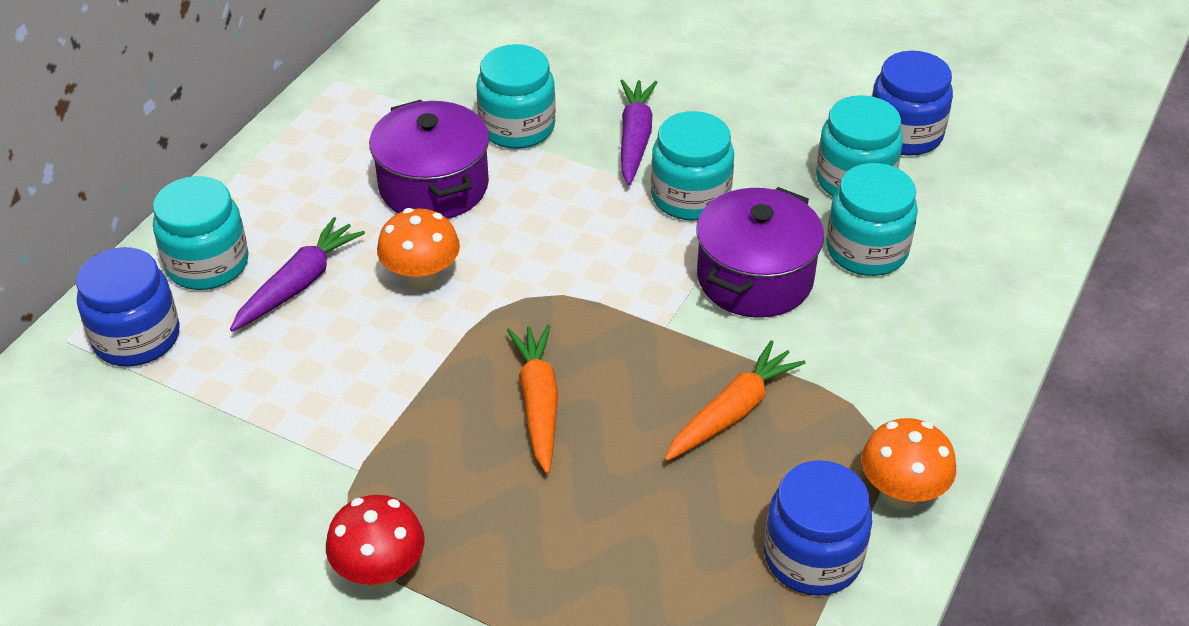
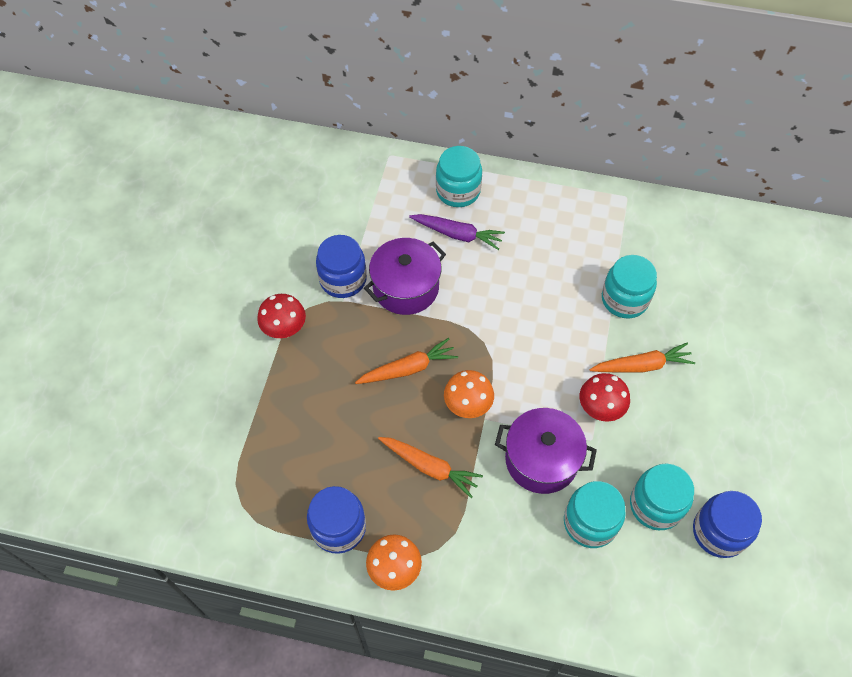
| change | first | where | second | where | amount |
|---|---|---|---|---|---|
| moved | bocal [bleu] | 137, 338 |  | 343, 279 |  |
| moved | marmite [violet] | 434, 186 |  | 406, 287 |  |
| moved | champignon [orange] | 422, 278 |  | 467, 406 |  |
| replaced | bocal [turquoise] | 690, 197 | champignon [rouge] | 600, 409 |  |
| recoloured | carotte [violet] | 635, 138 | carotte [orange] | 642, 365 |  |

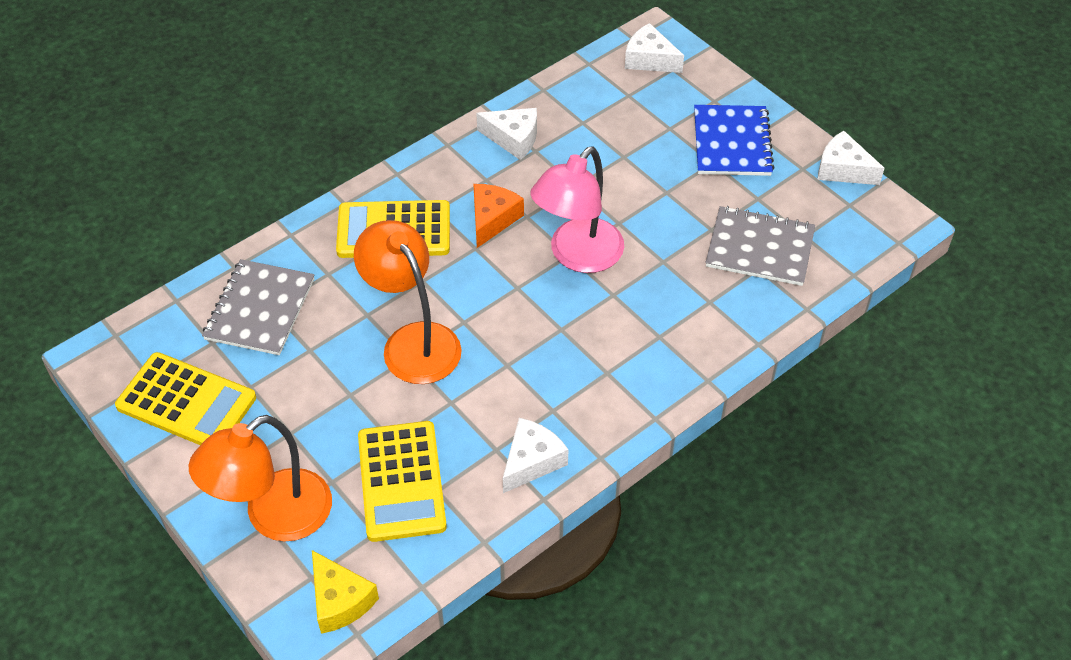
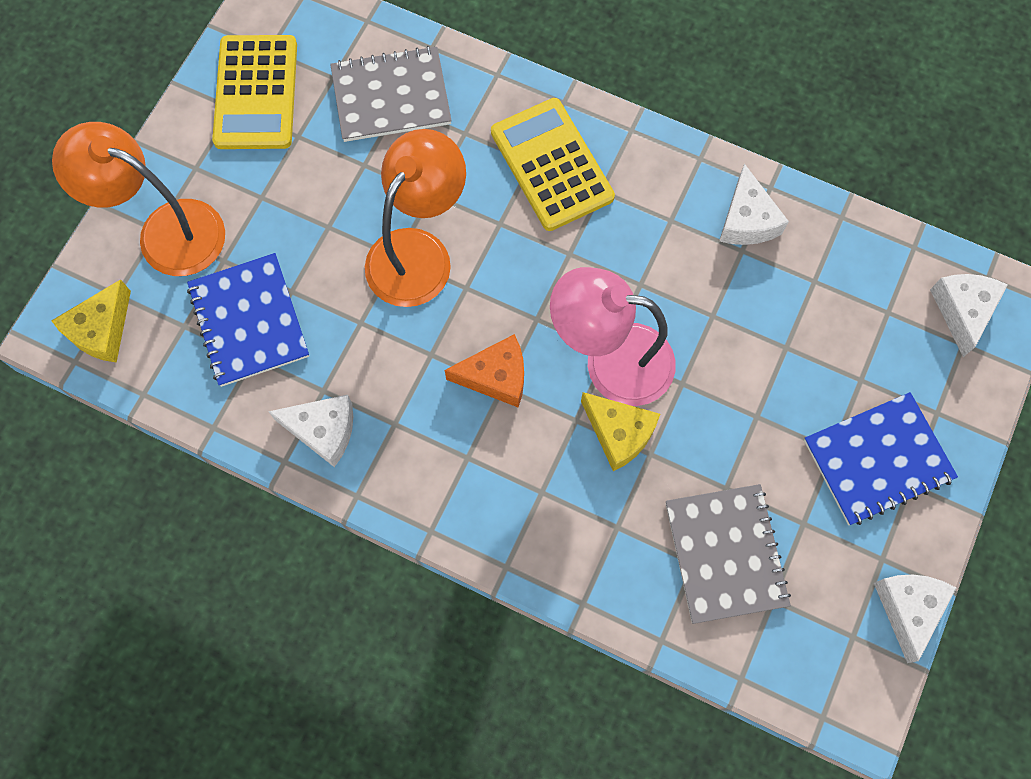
| change | first | where | second | where | amount |
|---|---|---|---|---|---|
| replaced | calculatrice [jaune] | 401, 481 | carnet [bleu] | 249, 321 |  |
| moved | fromage [orange] | 492, 219 |  | 496, 376 |  |
| added |  |  | fromage [jaune] | 619, 433 |  |

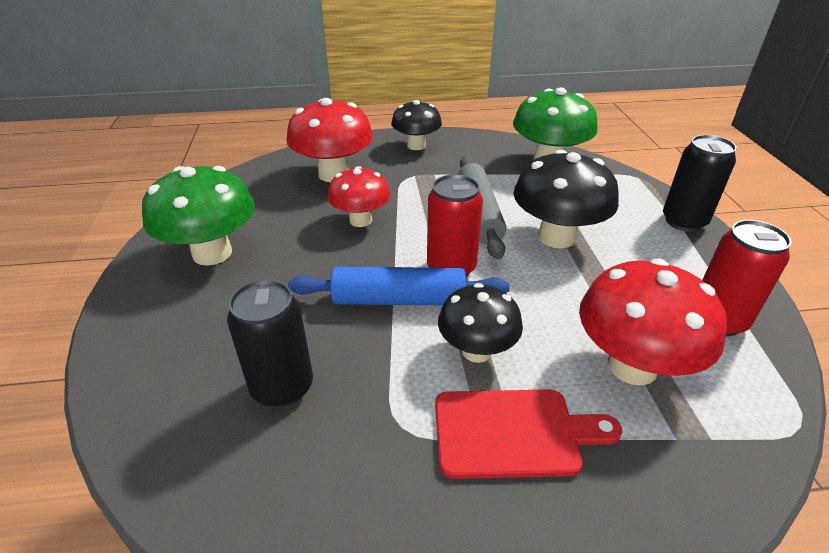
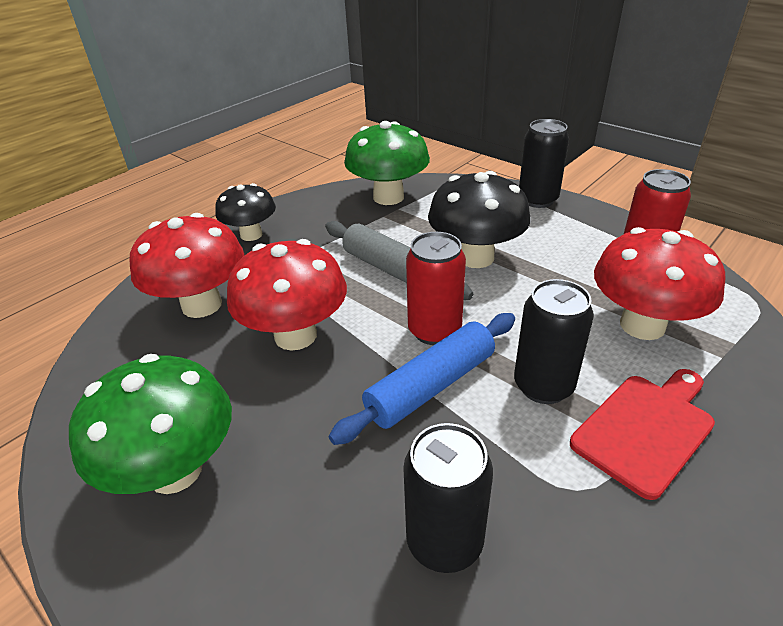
| change | first | where | second | where | amount |
|---|---|---|---|---|---|
| resized | champignon [rouge] | 360, 220 |  | 295, 335 | x1.53 |
| replaced | champignon [noir] | 477, 351 | canette [noir] | 543, 386 |  |

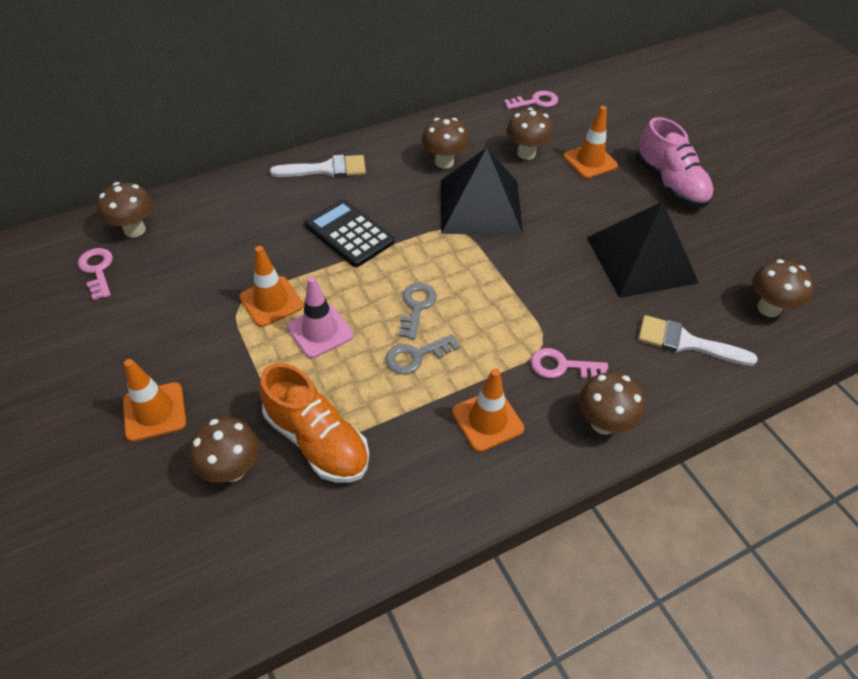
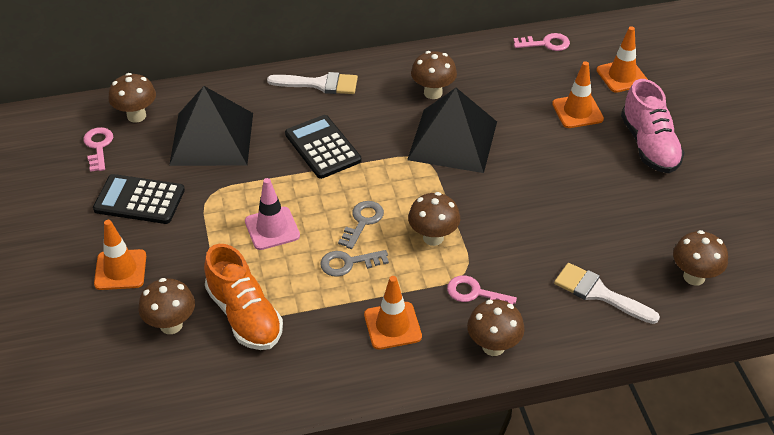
| change | first | where | second | where | amount |
|---|---|---|---|---|---|
| added |  |  | calculatrice [noir] | 139, 200 |  |
| moved | pyramide [noir] | 641, 259 |  | 212, 138 |  |
| moved | champignon [marron] | 526, 153 |  | 433, 237 |  |
| moved | cône de chantier [orange] | 271, 301 |  | 622, 76 |  |

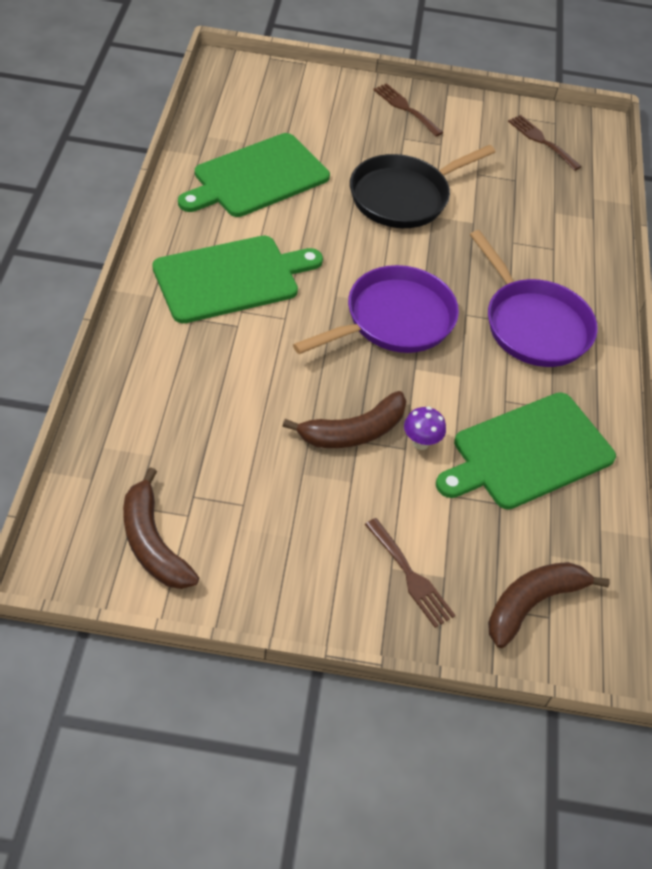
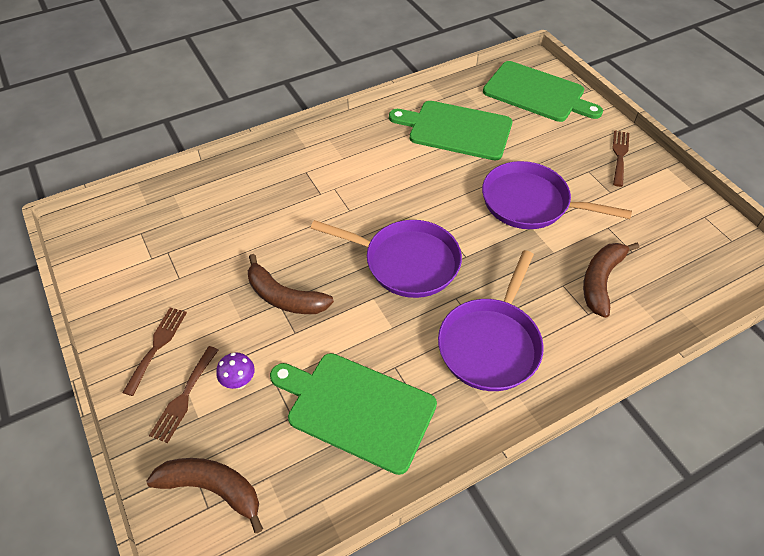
| change | first | where | second | where | amount |
|---|---|---|---|---|---|
| moved | fourchette [marron] | 541, 141 |  | 157, 346 |  |
| moved | champignon [violet] | 420, 442 |  | 239, 382 |  |
| recoloured | poêle [noir] | 404, 196 | poêle [violet] | 530, 203 |  |
| moved | planche à découper [vert] | 231, 278 |  | 537, 93 |  |
| moved | banane [marron] | 153, 542 |  | 601, 281 |  |

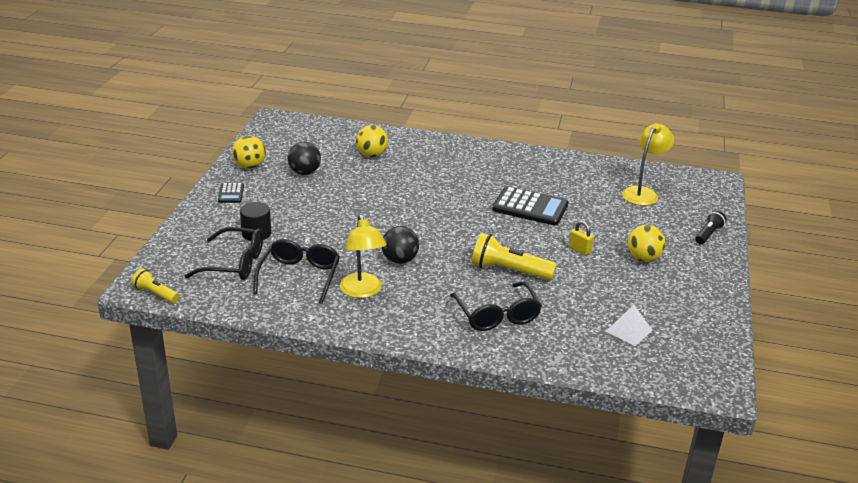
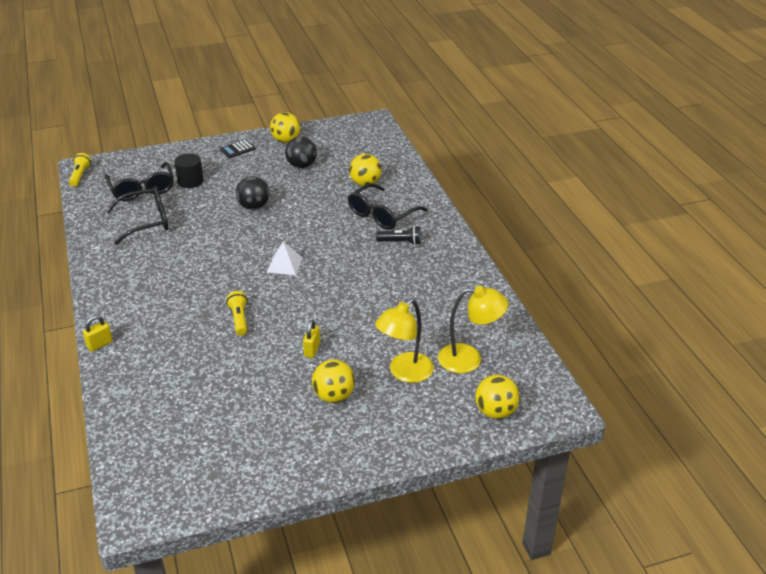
| change | first | where | second | where | amount |
|---|---|---|---|---|---|
| added |  |  | cadenas [jaune] | 100, 344 |  |
| resized | lampe de poche [jaune] | 508, 270 |  | 239, 319 | x0.58 |
| moved | balle [noir] | 399, 260 |  | 254, 207 |  |
| moved | pyramide [blanc] | 629, 330 |  | 285, 264 |  |
| moved | lunettes [noir] | 497, 315 |  | 381, 215 |  |
| moved | lampe [jaune] | 362, 291 |  | 404, 373 |  |
| moved | lampe de poche [noir] | 708, 234 |  | 401, 242 |  |
| added |  |  | balle [jaune] | 495, 412 |  |
| removed | calculatrice [noir] | 530, 207 |  |  |  |

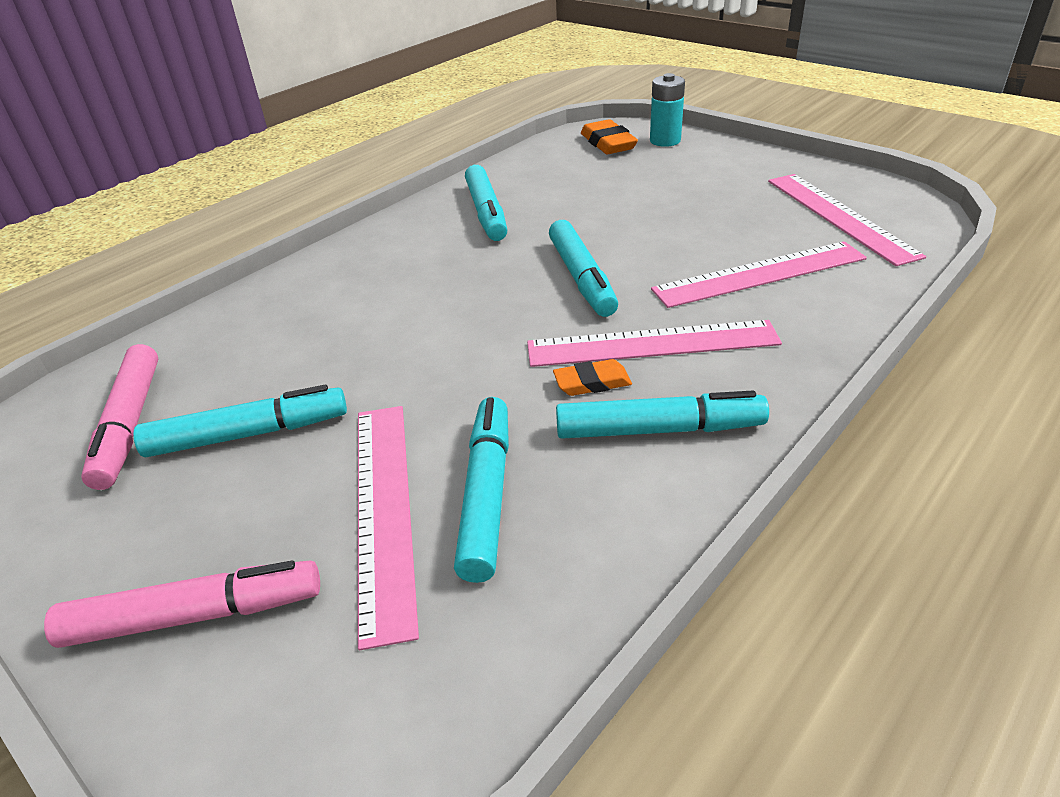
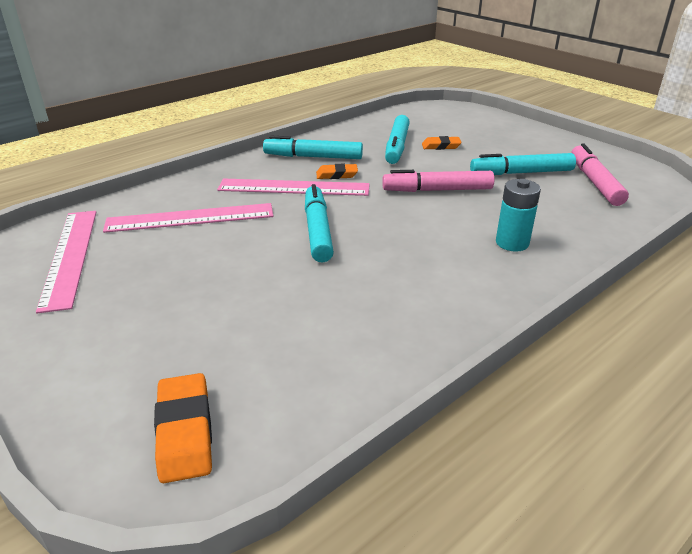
| change | first | where | second | where | amount |
|---|---|---|---|---|---|
| moved | feutre [rose] | 194, 615 |  | 437, 190 |  |
| replaced | règle [rose] | 383, 510 | gomme [orange] | 441, 146 |  |
| moved | pile [turquoise] | 665, 141 |  | 512, 243 |  |
| removed | feutre [turquoise] | 486, 212 |  |  |  |

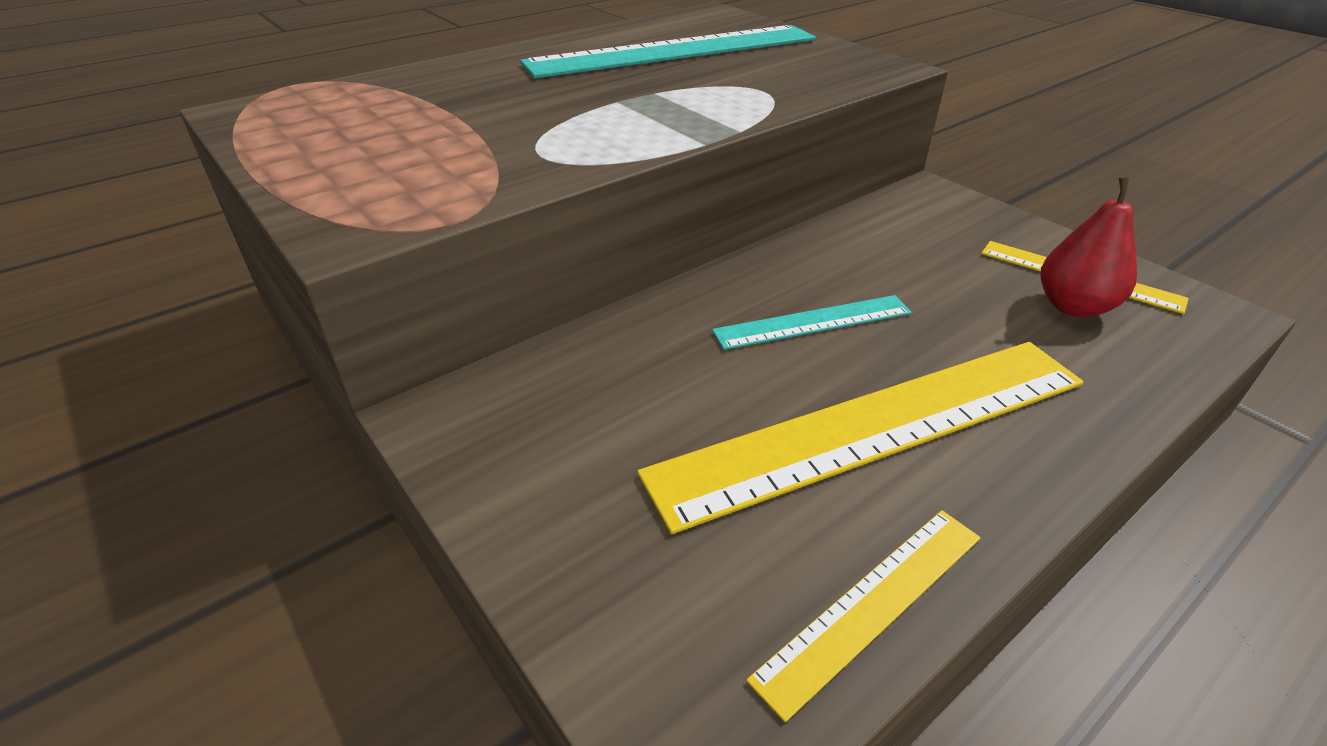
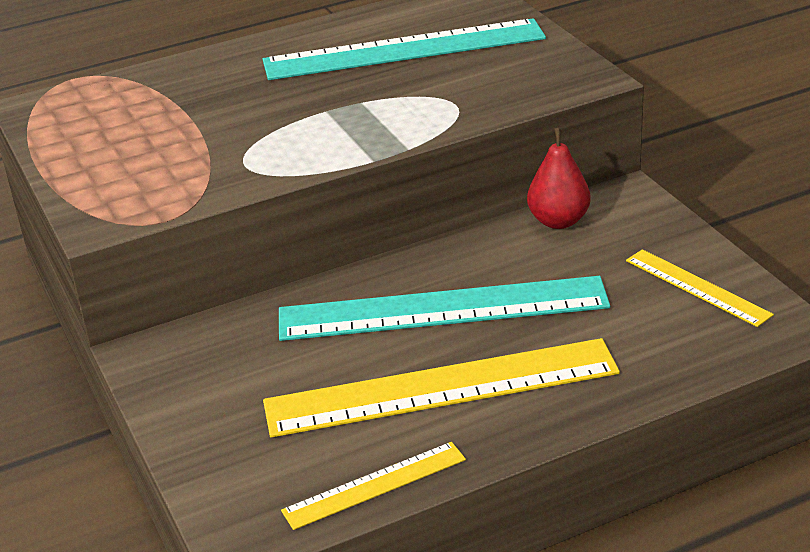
| change | first | where | second | where | amount |
|---|---|---|---|---|---|
| resized | règle [turquoise] | 813, 322 |  | 442, 309 | x1.99 |
| moved | poire [rouge] | 1073, 306 |  | 558, 221 |  |

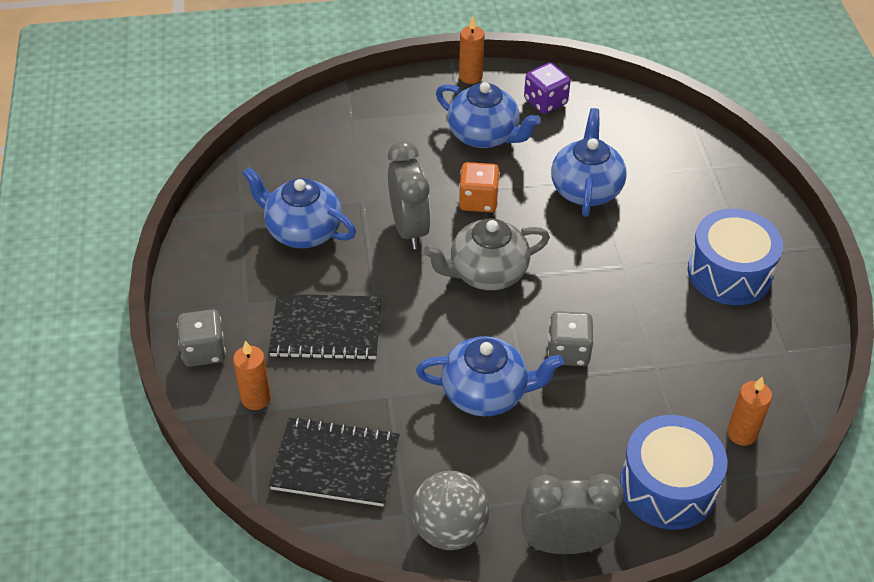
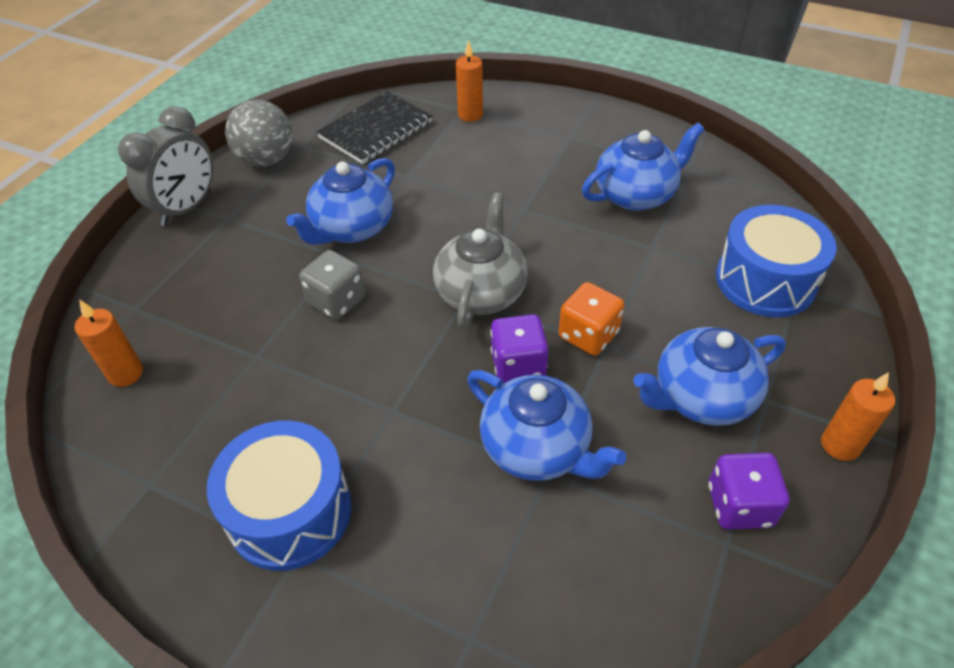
| change | first | where | second | where | amount |
|---|---|---|---|---|---|
| added |  |  | dé [violet] | 518, 365 |  |
| moved | tambour [bleu] | 668, 486 |  | 765, 280 |  |
| removed | dé [gris] | 204, 351 |  |  |  |
| removed | carnet [noir] | 326, 330 |  |  |  |
| removed | réveil [gris] | 409, 228 |  |  |  |

